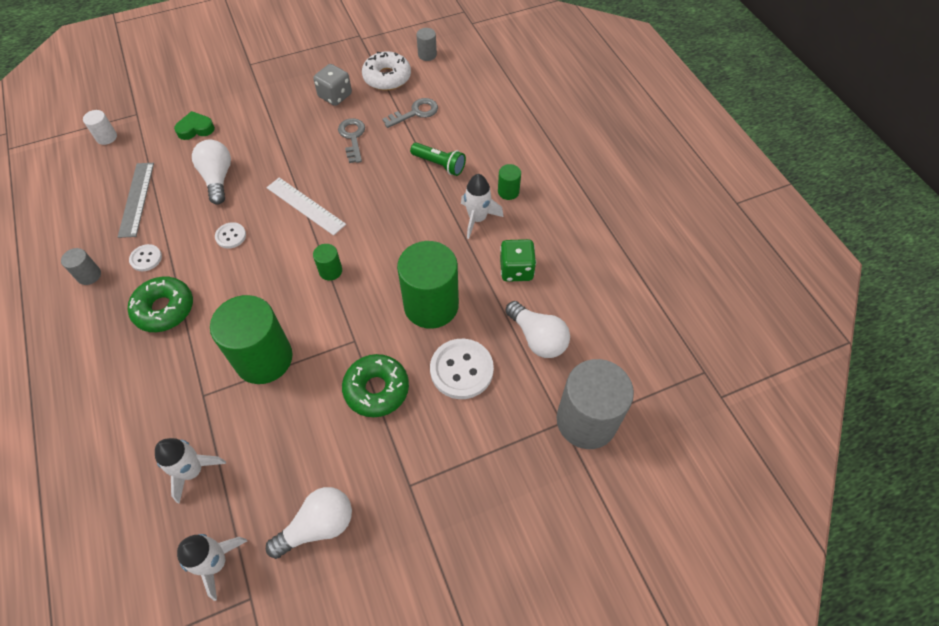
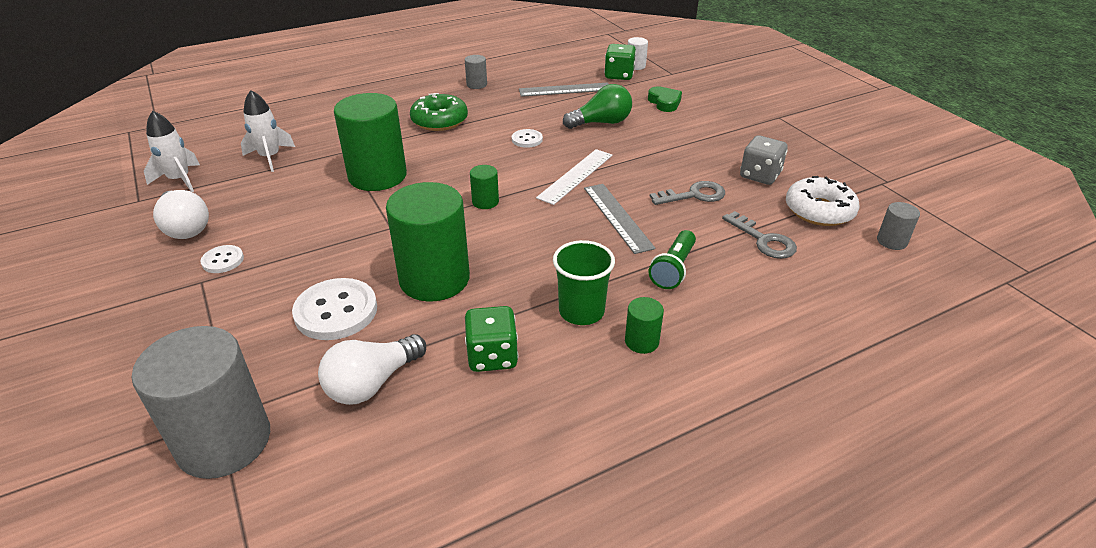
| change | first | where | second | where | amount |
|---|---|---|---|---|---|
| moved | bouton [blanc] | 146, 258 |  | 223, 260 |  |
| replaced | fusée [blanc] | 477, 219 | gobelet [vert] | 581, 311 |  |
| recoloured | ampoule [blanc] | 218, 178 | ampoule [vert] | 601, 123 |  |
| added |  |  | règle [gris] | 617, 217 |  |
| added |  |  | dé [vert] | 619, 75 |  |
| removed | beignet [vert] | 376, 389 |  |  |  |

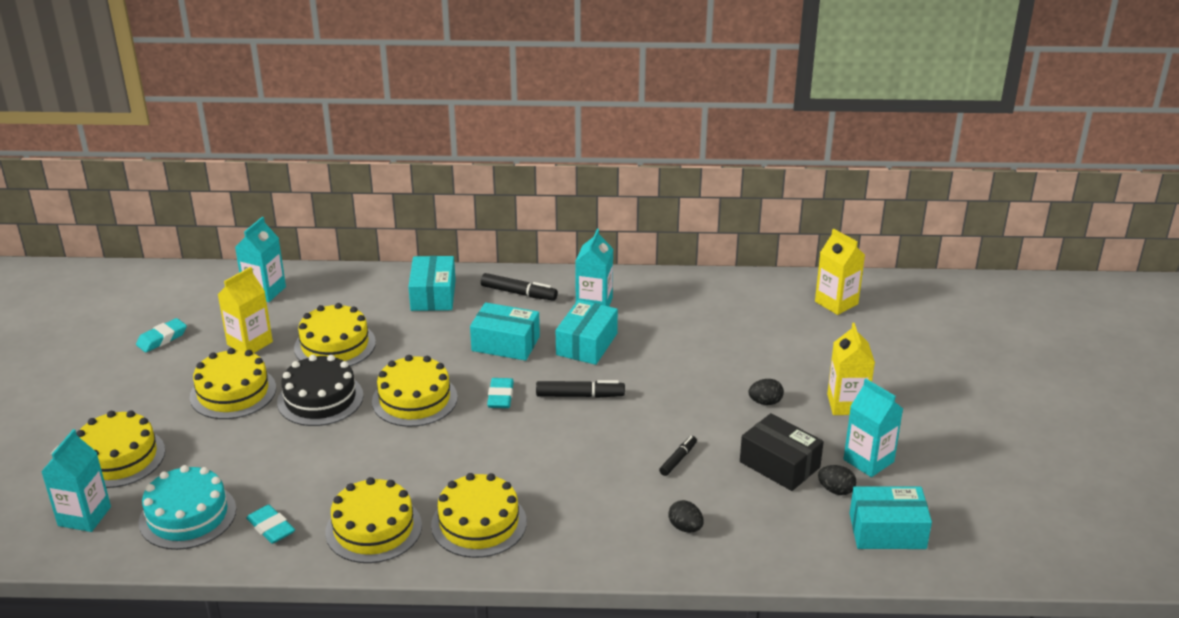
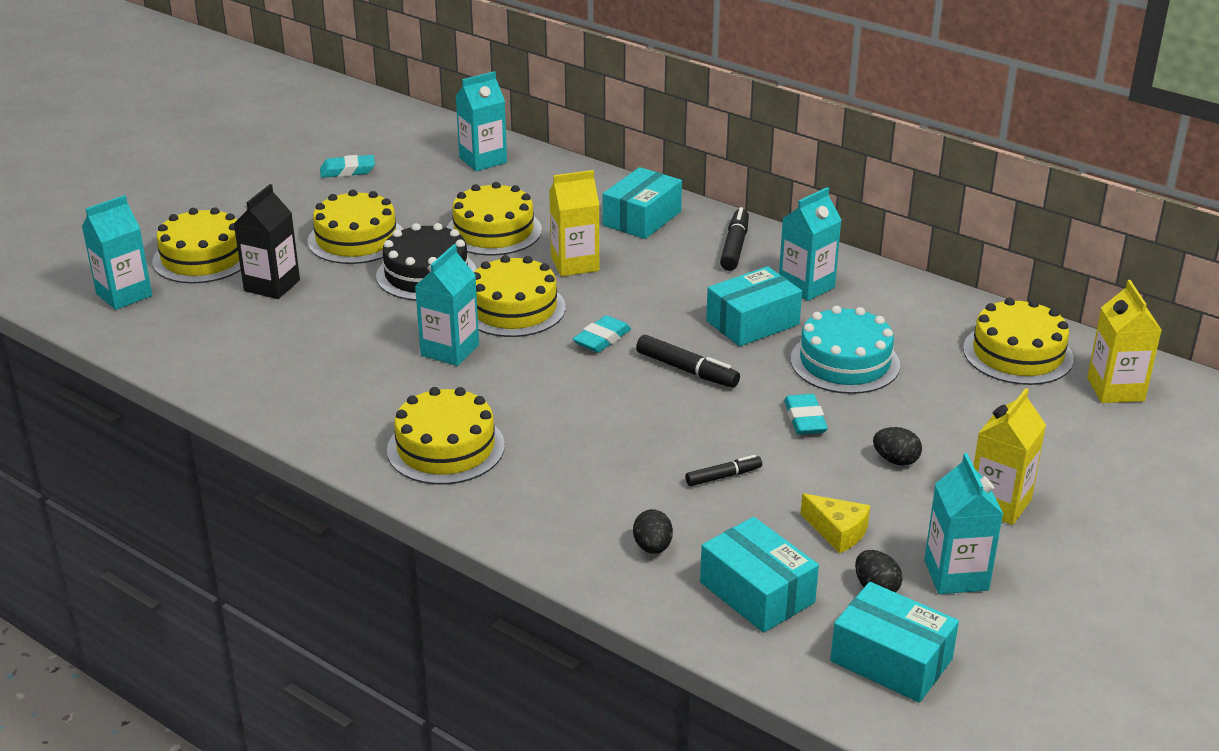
| change | first | where | second | where | amount |
|---|---|---|---|---|---|
| added |  |  | brique de lait [noir] | 272, 285 |  |
| added |  |  | brique de lait [turquoise] | 450, 350 |  |
| moved | brique de lait [jaune] | 250, 343 |  | 575, 264 |  |
| moved | boîte [turquoise] | 505, 343 |  | 757, 592 |  |
| turned | feutre [noir] | 518, 293 |  | 734, 247 | 135 degrees counterclockwise |
| moved | gomme [turquoise] | 271, 528 |  | 805, 419 |  |
| moved | gâteau [turquoise] | 187, 515 |  | 844, 362 |  |
| replaced | boîte [noir] | 779, 464 | fromage [jaune] | 837, 532 |  |
| moved | gâteau [jaune] | 373, 528 |  | 1017, 354 |  |

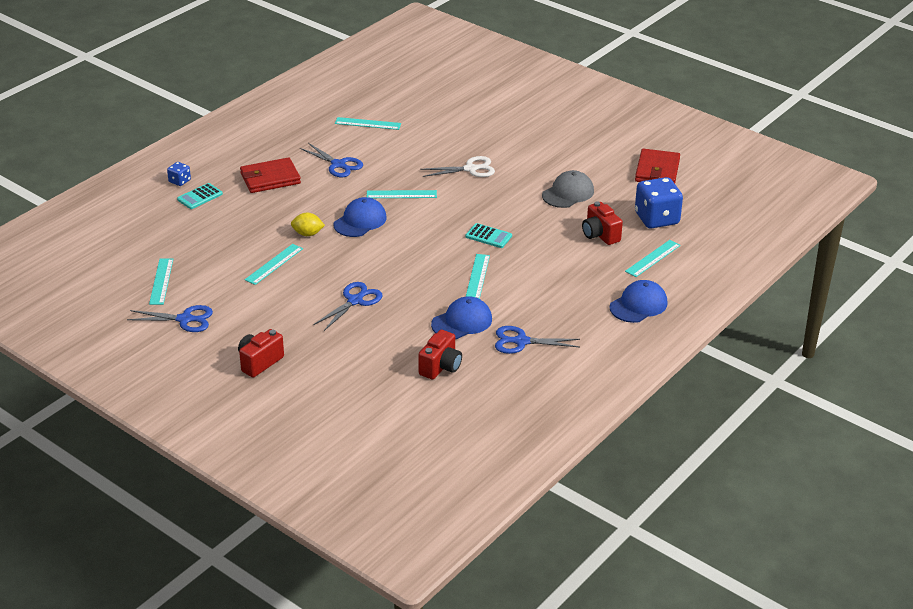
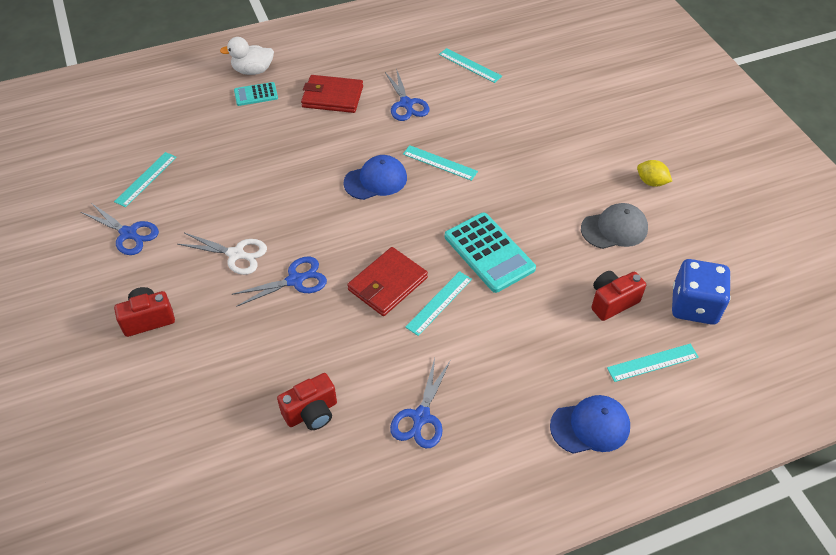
| change | first | where | second | where | amount |
|---|---|---|---|---|---|
| moved | ciseaux [blanc] | 471, 169 |  | 236, 254 |  |
| replaced | dé [bleu] | 179, 181 | canard [blanc] | 253, 70 |  |
| moved | portefeuille [rouge] | 657, 171 |  | 387, 284 |  |
| turned | ciseaux [bleu] | 521, 341 |  | 421, 417 | 105 degrees counterclockwise |
| resized | calculatrice [turquoise] | 488, 236 |  | 489, 253 | x1.83 |
| turned | appareil photo [rouge] | 600, 235 |  | 612, 302 | 60 degrees clockwise |
| moved | citron [jaune] | 307, 234 |  | 651, 182 |  |
| removed | règle [turquoise] | 274, 264 |  |  |  |
| removed | casquette [bleu] | 462, 322 |  |  |  |

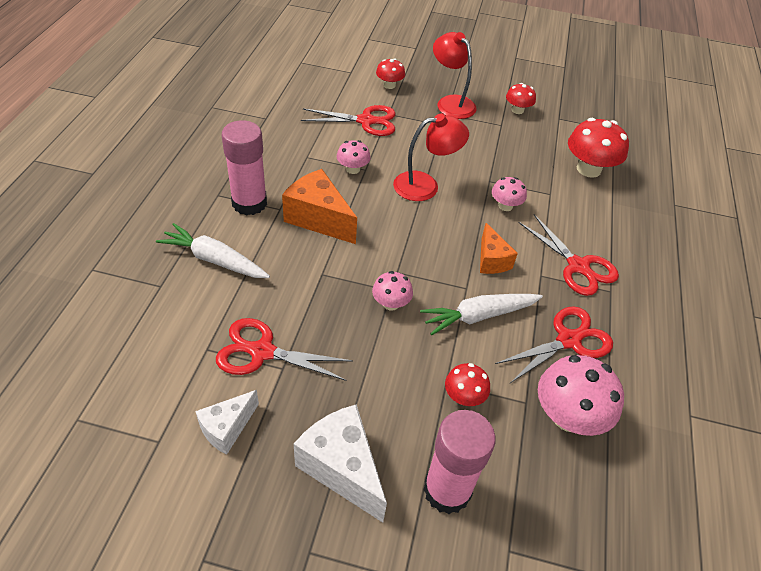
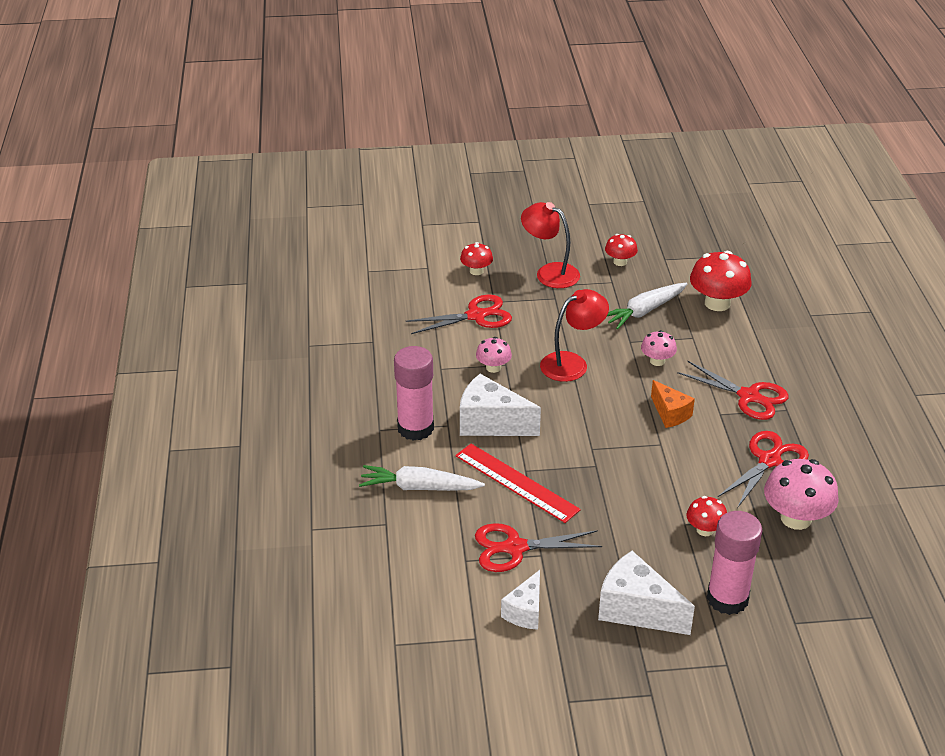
| change | first | where | second | where | amount |
|---|---|---|---|---|---|
| added |  |  | règle [rouge] | 516, 482 |  |
| recoloured | fromage [orange] | 318, 219 | fromage [blanc] | 491, 423 |  |
| moved | carotte [blanc] | 479, 316 |  | 644, 311 |  |
| removed | champignon [rose] | 391, 303 |  |  |  |

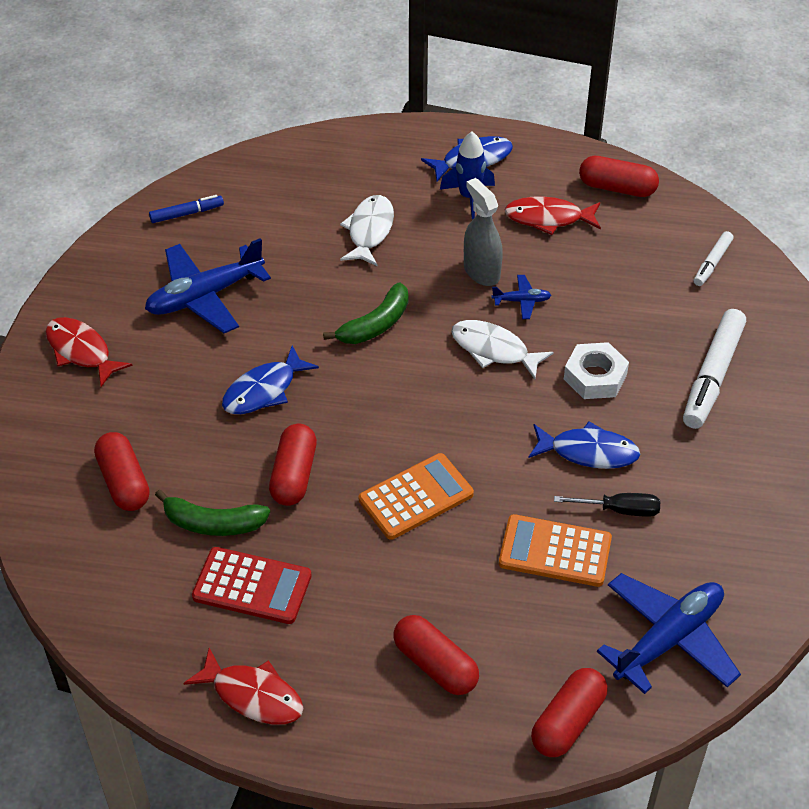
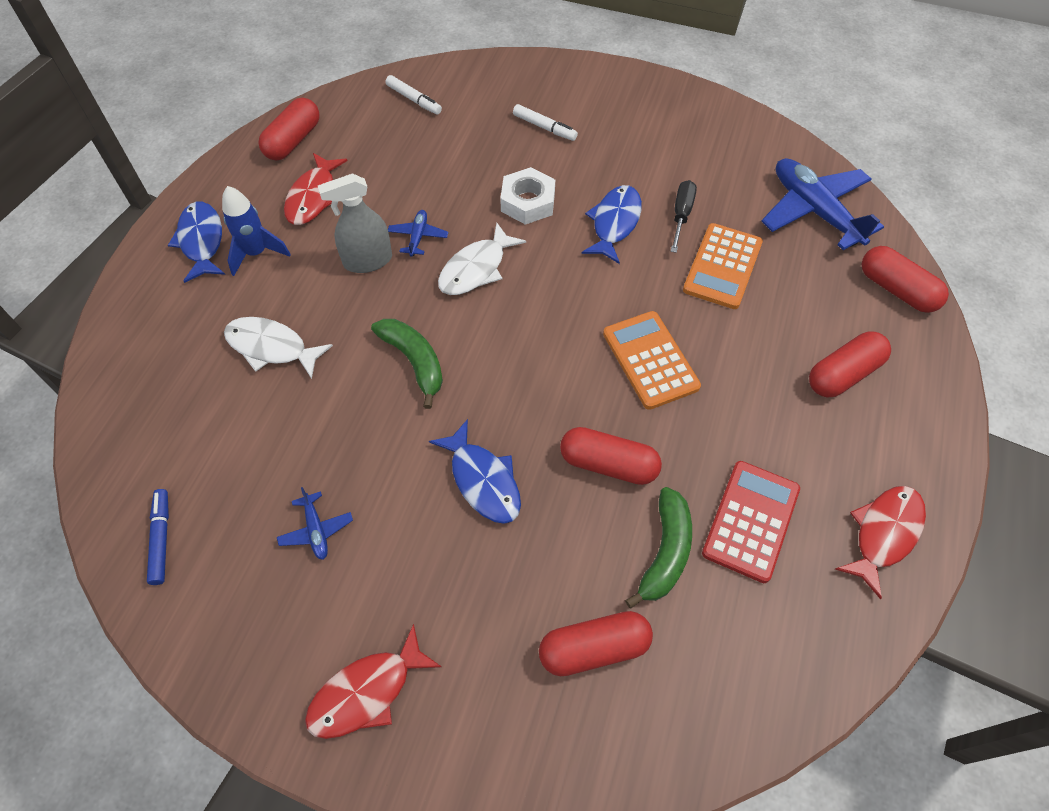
| change | first | where | second | where | amount |
|---|---|---|---|---|---|
| resized | avion [bleu] | 204, 296 |  | 316, 530 | x0.46 |
| resized | feutre [blanc] | 712, 376 |  | 544, 127 | x0.54 |

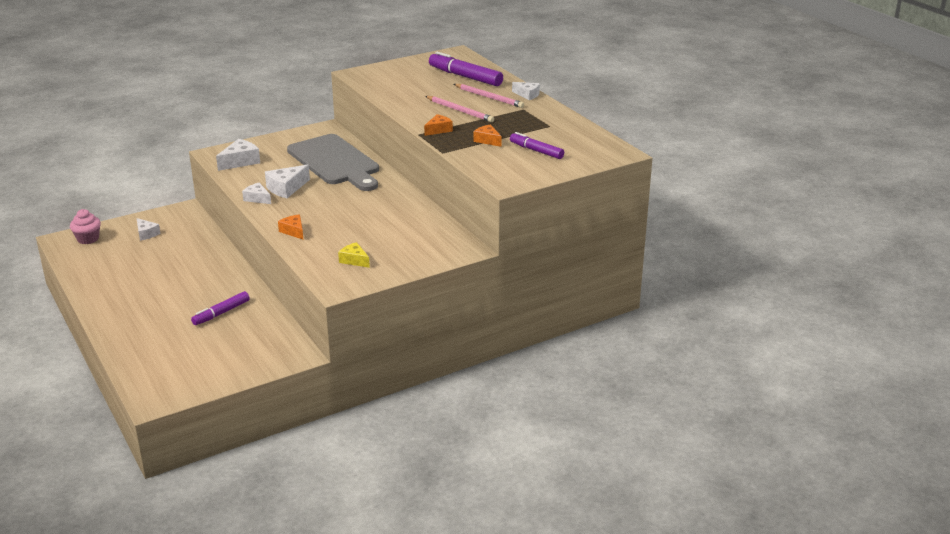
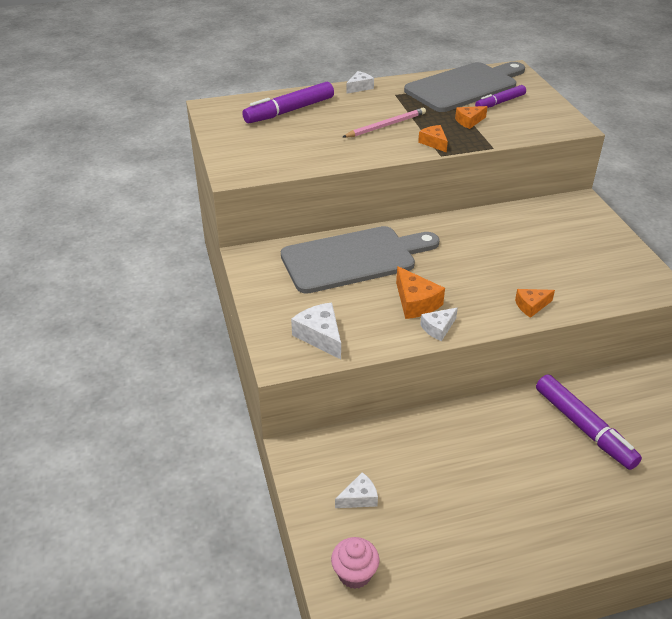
| change | first | where | second | where | amount |
|---|---|---|---|---|---|
| recoloured | fromage [blanc] | 286, 188 | fromage [orange] | 415, 302 |  |
| added |  |  | planche à découper [gris] | 464, 86 |  |
| resized | feutre [violet] | 221, 313 |  | 584, 427 | x1.60 |
| removed | fromage [jaune] | 354, 260 |  |  |  |
| removed | crayon [rose] | 489, 97 |  |  |  |

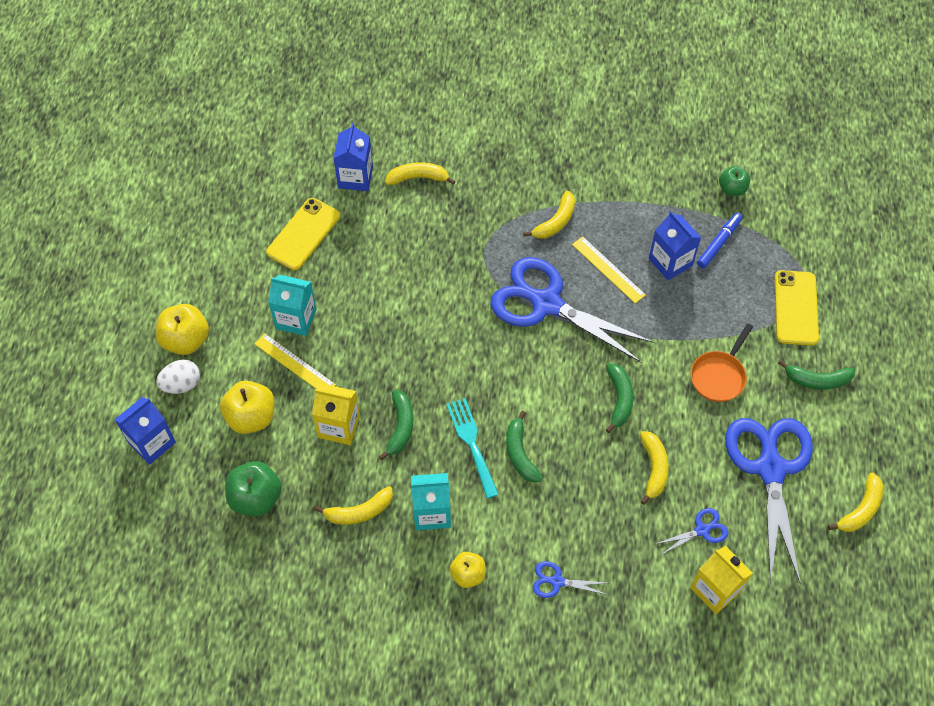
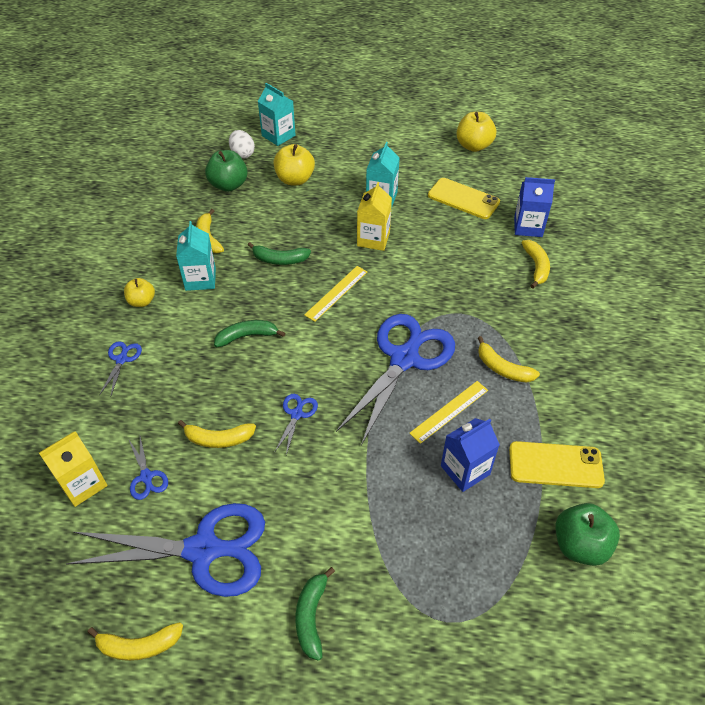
| change | first | where | second | where | amount |
|---|---|---|---|---|---|
| turned | banane [jaune] | 860, 509 |  | 139, 646 | 45 degrees counterclockwise |
| moved | œuf [blanc] | 182, 384 |  | 242, 154 |  |
| recoloured | brique de lait [bleu] | 152, 442 | brique de lait [turquoise] | 278, 135 |  |
| replaced | banane [vert] | 619, 399 | ciseaux [bleu] | 296, 414 |  |
| moved | règle [jaune] | 295, 364 |  | 336, 293 |  |
| moved | brique de lait [jaune] | 339, 426 |  | 373, 239 |  |
| moved | pomme [jaune] | 186, 340 |  | 473, 146 |  |
| moved | téléphone [jaune] | 796, 308 |  | 555, 465 |  |
| resized | pomme [vert] | 732, 189 |  | 580, 545 | x1.59 |
| removed | fourchette [turquoise] | 471, 443 |  |  |  |
| removed | poêle [orange] | 719, 376 |  |  |  |
| removed | feutre [bleu] | 718, 243 |  |  |  |

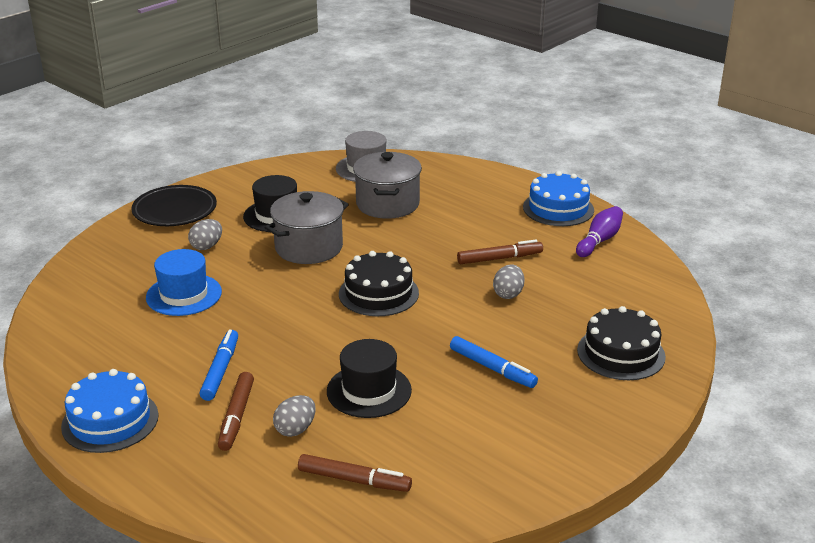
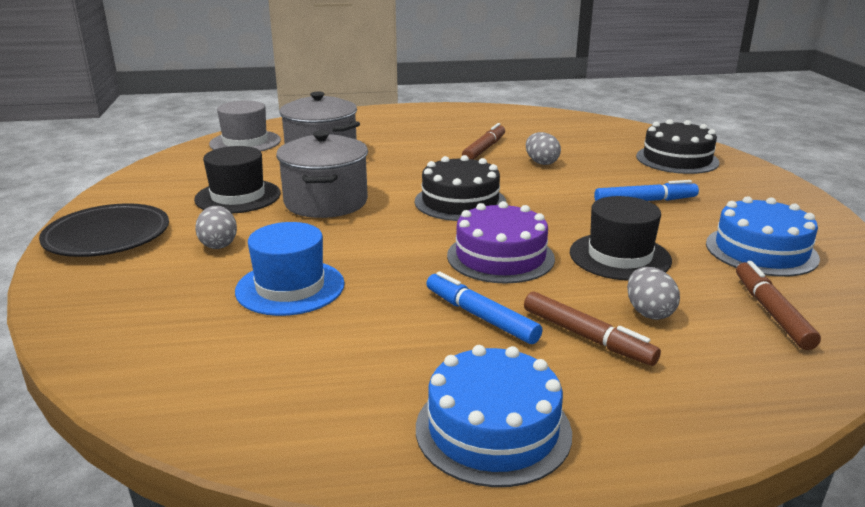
| change | first | where | second | where | amount |
|---|---|---|---|---|---|
| added |  |  | gâteau [violet] | 500, 257 |  |
| moved | gâteau [bleu] | 558, 208 |  | 761, 251 |  |
| turned | feutre [marron] | 354, 480 |  | 771, 312 | 60 degrees counterclockwise |
| removed | quille [violet] | 599, 240 |  |  |  |

